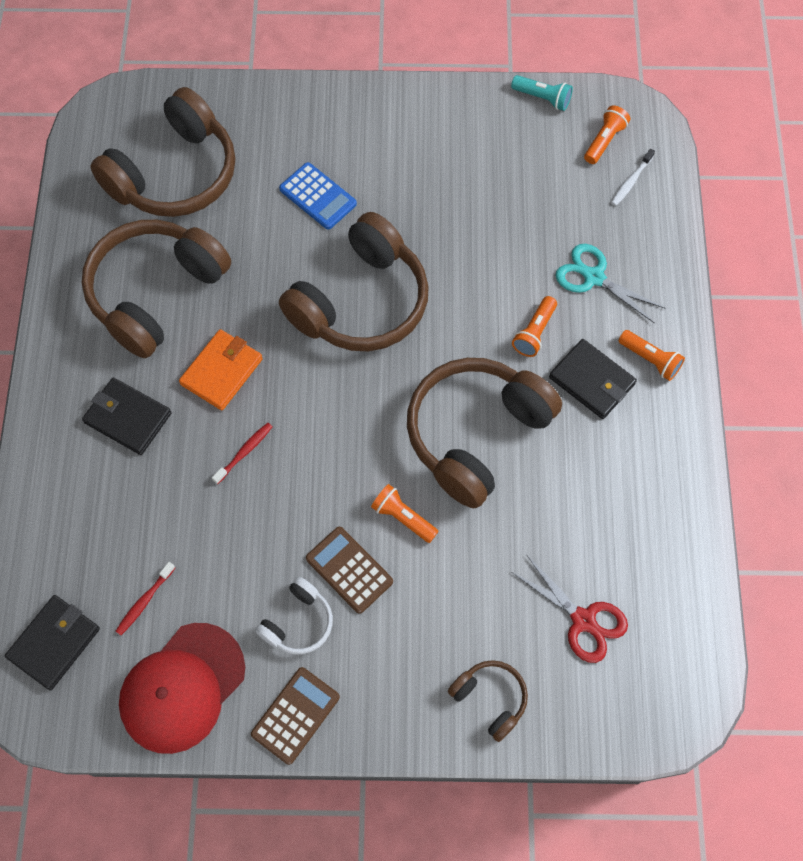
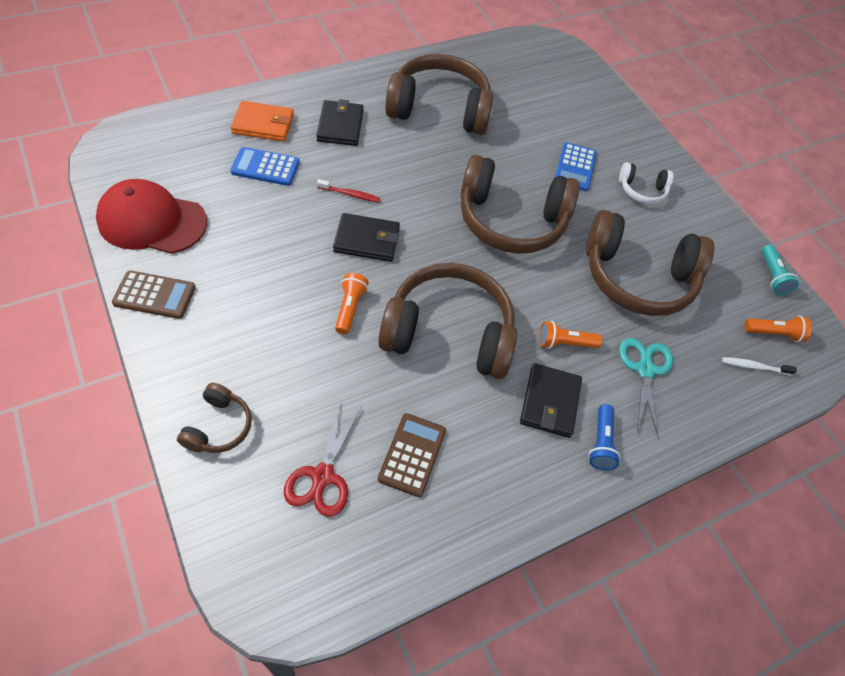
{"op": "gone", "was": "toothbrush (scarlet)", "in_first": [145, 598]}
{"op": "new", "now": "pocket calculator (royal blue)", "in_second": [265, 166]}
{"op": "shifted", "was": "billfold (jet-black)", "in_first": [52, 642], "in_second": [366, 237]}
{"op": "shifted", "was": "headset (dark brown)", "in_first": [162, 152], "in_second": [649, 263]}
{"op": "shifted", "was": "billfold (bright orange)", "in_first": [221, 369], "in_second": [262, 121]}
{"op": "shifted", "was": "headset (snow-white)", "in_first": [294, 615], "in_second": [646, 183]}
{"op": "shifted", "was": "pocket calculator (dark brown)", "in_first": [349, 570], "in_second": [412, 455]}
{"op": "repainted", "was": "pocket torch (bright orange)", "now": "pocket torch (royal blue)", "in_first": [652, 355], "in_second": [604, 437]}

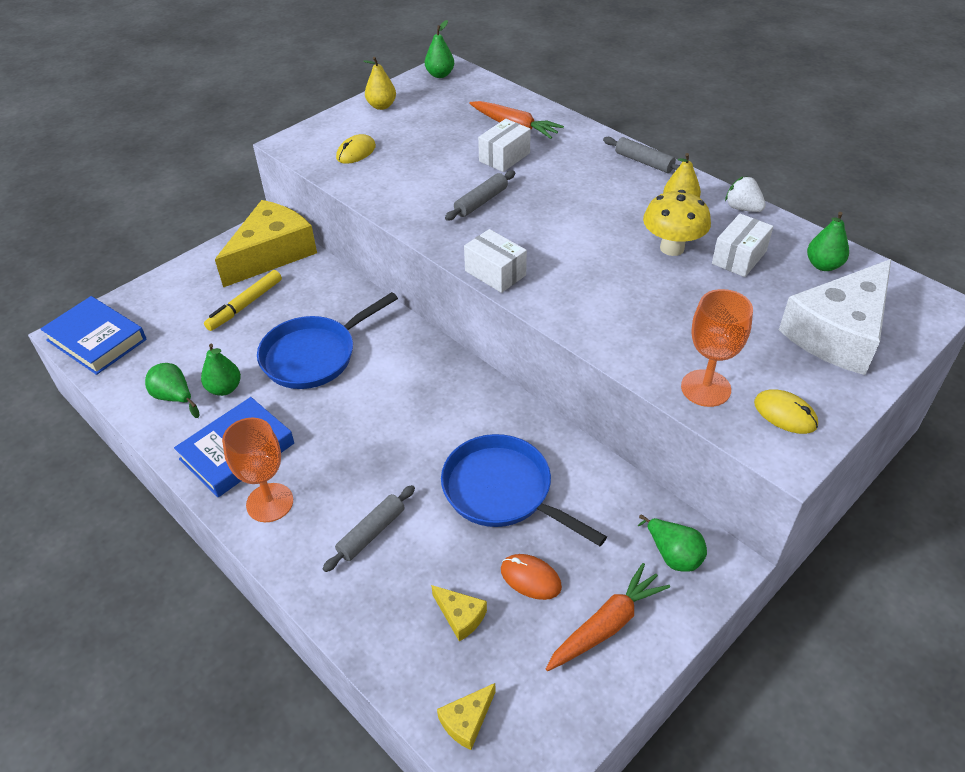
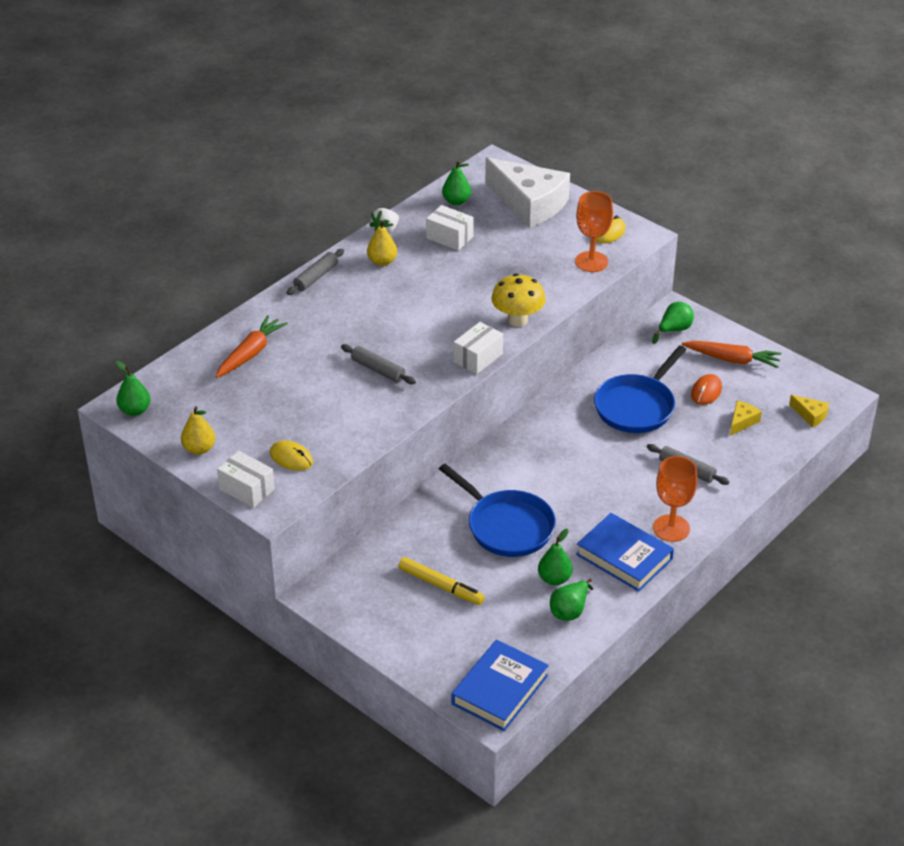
{"op": "gone", "was": "piece of cheese (yellow)", "in_first": [266, 243]}
{"op": "shifted", "was": "parcel (snow-white)", "in_first": [504, 145], "in_second": [246, 479]}
{"op": "shifted", "was": "fungus (yellow)", "in_first": [677, 223], "in_second": [518, 300]}
{"op": "rotated", "was": "toy carrot (bright orange)", "in_first": [608, 617], "in_second": [732, 354], "clockwise": 150}

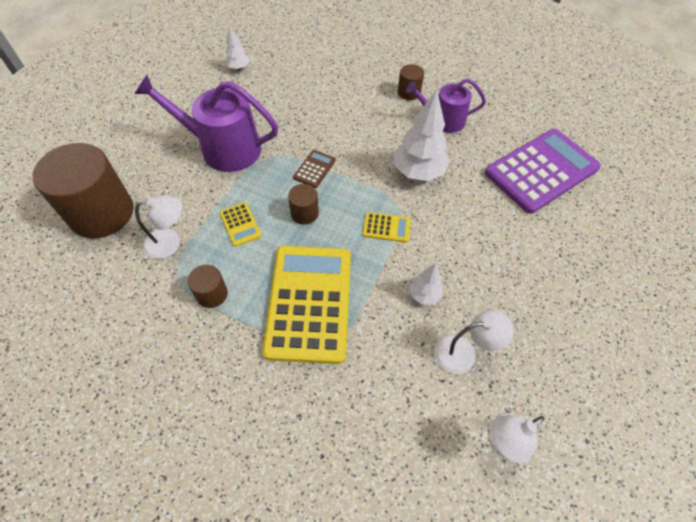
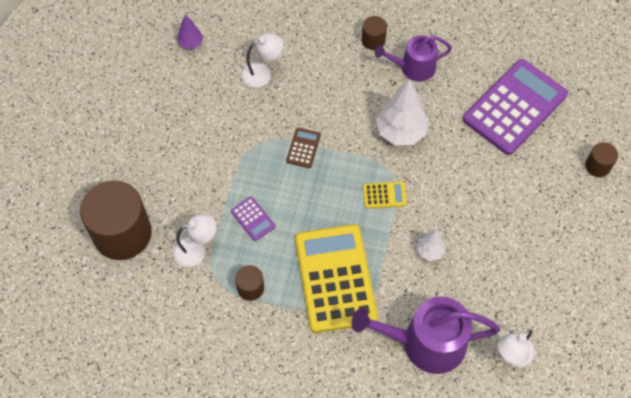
{"op": "shifted", "was": "watering can (violet)", "in_first": [206, 123], "in_second": [426, 335]}
{"op": "shifted", "was": "cylinder (dark brown)", "in_first": [303, 204], "in_second": [601, 159]}
{"op": "shifted", "was": "reading lamp (snow-white)", "in_first": [474, 342], "in_second": [262, 60]}
{"op": "repainted", "was": "pocket calculator (yellow)", "now": "pocket calculator (violet)", "in_first": [240, 224], "in_second": [253, 219]}
{"op": "repainted", "was": "tree (snow-white)", "now": "tree (violet)", "in_first": [237, 48], "in_second": [190, 32]}

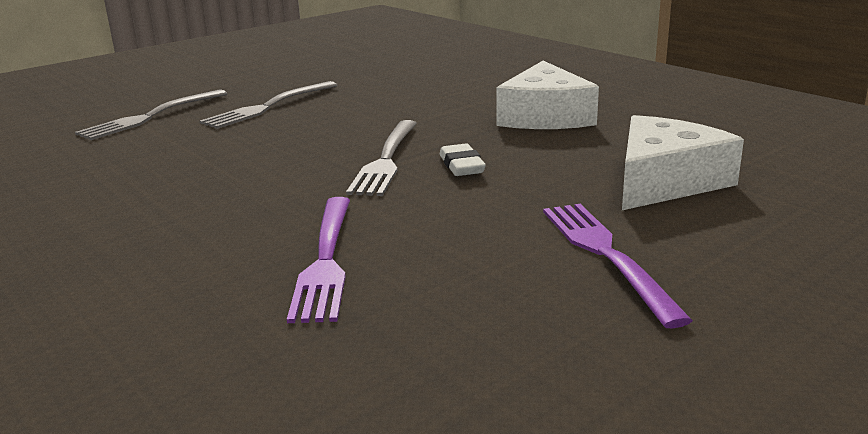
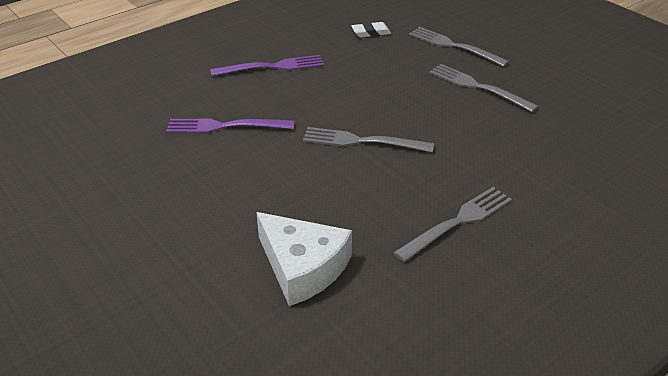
{"op": "shifted", "was": "gum eraser (snow-white)", "in_first": [463, 160], "in_second": [371, 29]}
{"op": "shifted", "was": "dinner fork (violet)", "in_first": [618, 266], "in_second": [267, 65]}
{"op": "swapped", "was": "piece of cheese (snow-white)", "now": "dinner fork (ash-grey)", "in_first": [548, 95], "in_second": [452, 224]}

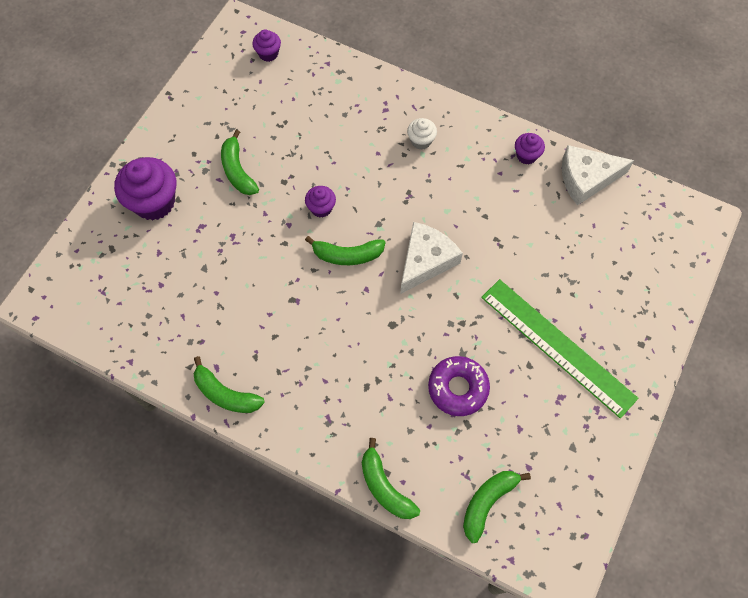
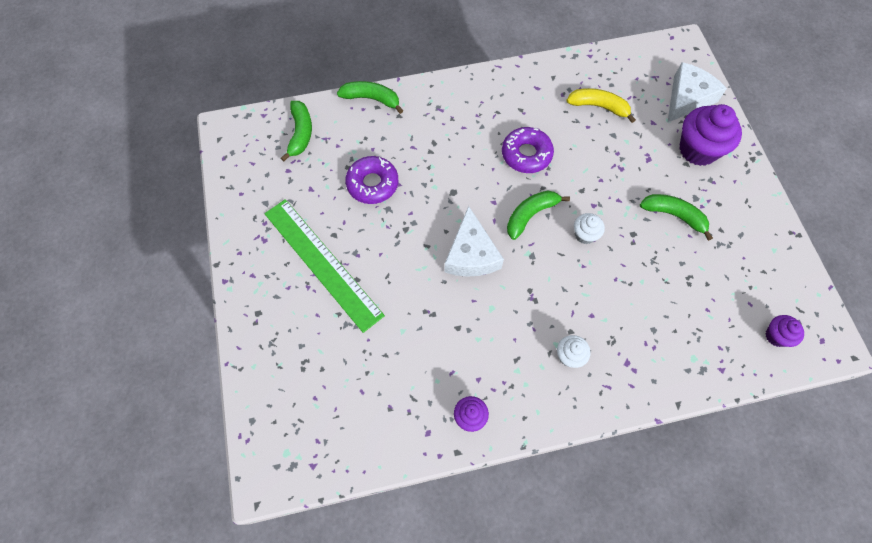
{"op": "gone", "was": "banana (green)", "in_first": [229, 384]}
{"op": "new", "now": "glazed donut (violet)", "in_second": [528, 150]}
{"op": "new", "now": "banana (yellow)", "in_second": [601, 105]}
{"op": "shifted", "was": "piece of cheese (snow-white)", "in_first": [598, 175], "in_second": [697, 92]}
{"op": "repainted", "was": "fairy cake (violet)", "now": "fairy cake (snow-white)", "in_first": [320, 202], "in_second": [589, 228]}
{"op": "rotated", "was": "straightedge (green)", "in_first": [560, 348], "in_second": [324, 266], "clockwise": 45}

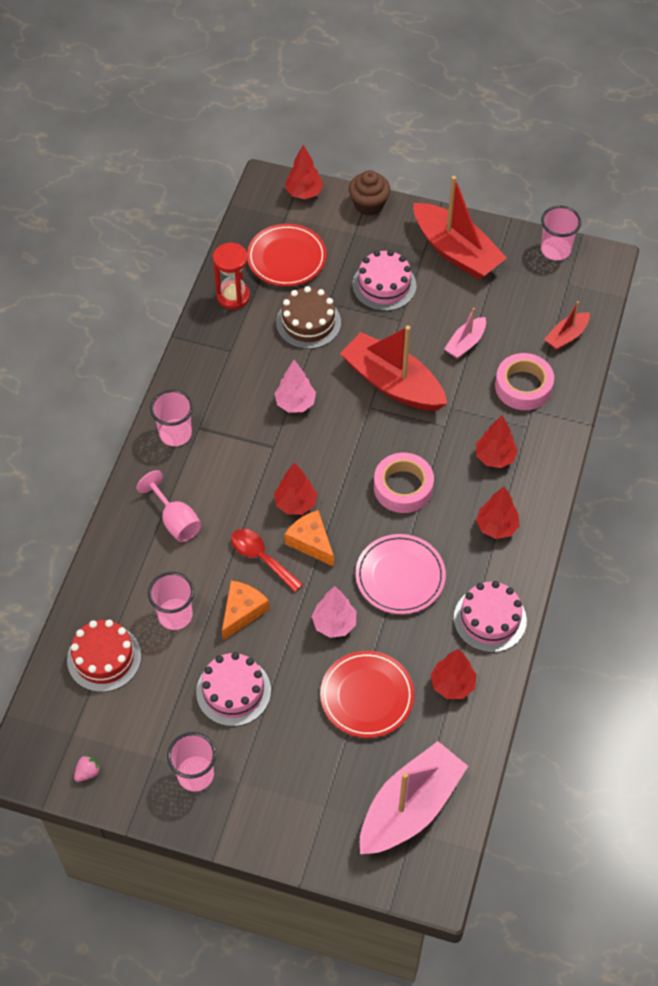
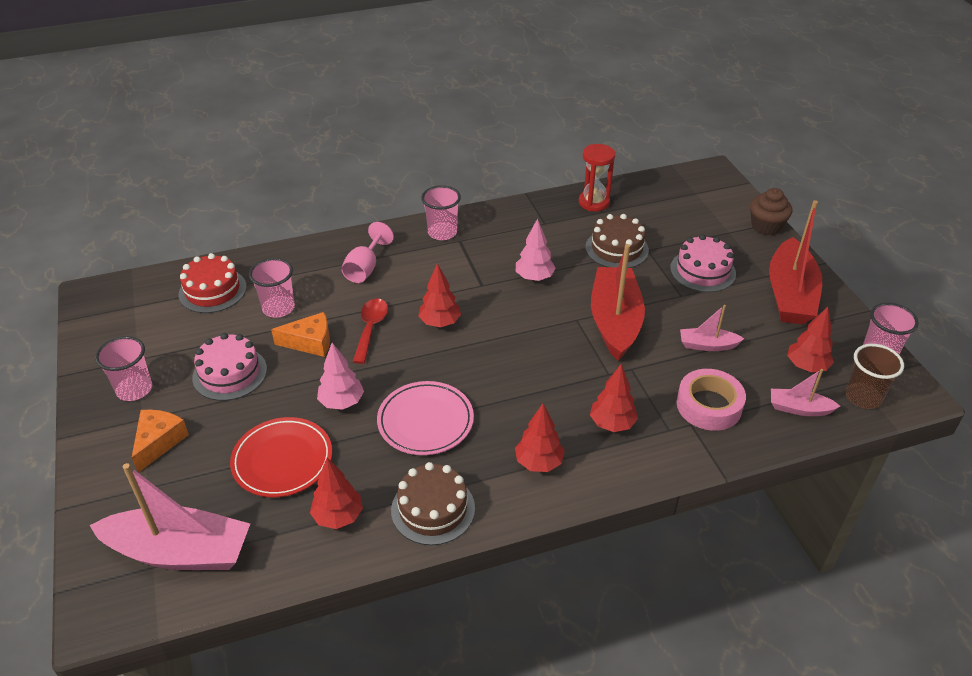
{"op": "gone", "was": "toy strawberry (rosy)", "in_first": [87, 768]}
{"op": "gone", "was": "plate (scarlet)", "in_first": [286, 255]}
{"op": "gone", "was": "sticky tape (rosy)", "in_first": [404, 483]}
{"op": "new", "now": "beaker (dark brown)", "in_second": [874, 376]}
{"op": "shifted", "was": "tree (scarlet)", "in_first": [304, 172], "in_second": [810, 339]}
{"op": "shifted", "was": "piece of cheese (bright orange)", "in_first": [309, 538], "in_second": [160, 441]}
{"op": "repainted", "was": "gateau (rosy)", "now": "gateau (dark brown)", "in_first": [490, 617], "in_second": [433, 503]}
{"op": "repainted", "was": "sailboat (scarlet)", "now": "sailboat (rosy)", "in_first": [567, 326], "in_second": [805, 392]}

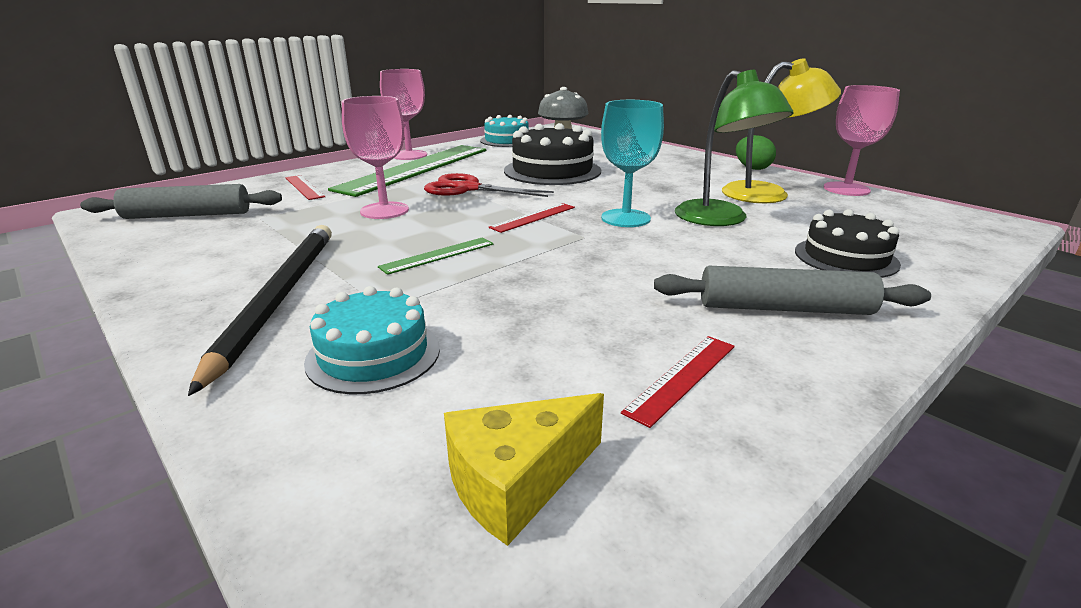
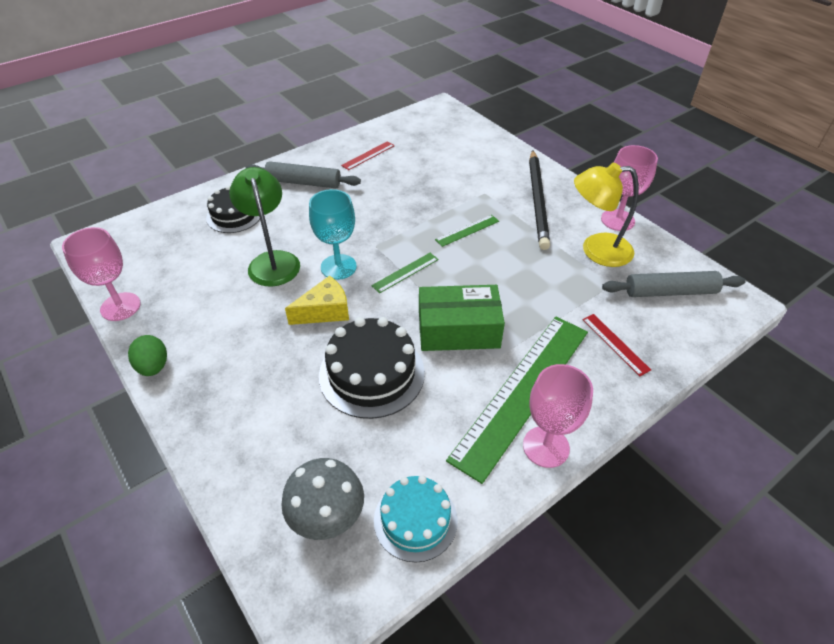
{"op": "gone", "was": "gateau (aqua)", "in_first": [372, 340]}
{"op": "shifted", "was": "wine glass (rosy)", "in_first": [375, 157], "in_second": [629, 188]}
{"op": "shifted", "was": "piece of cheese (yellow)", "in_first": [524, 469], "in_second": [317, 300]}
{"op": "shifted", "was": "reading lamp (yellow)", "in_first": [781, 130], "in_second": [606, 215]}
{"op": "swapped", "was": "shears (scarlet)", "now": "parcel (green)", "in_first": [489, 185], "in_second": [462, 318]}
{"op": "repainted", "was": "straightedge (scarlet)", "now": "straightedge (green)", "in_first": [532, 218], "in_second": [405, 273]}

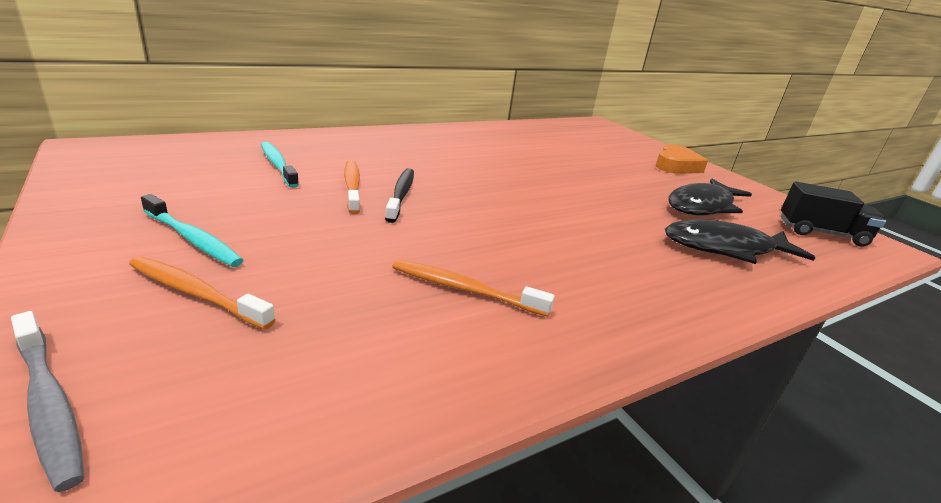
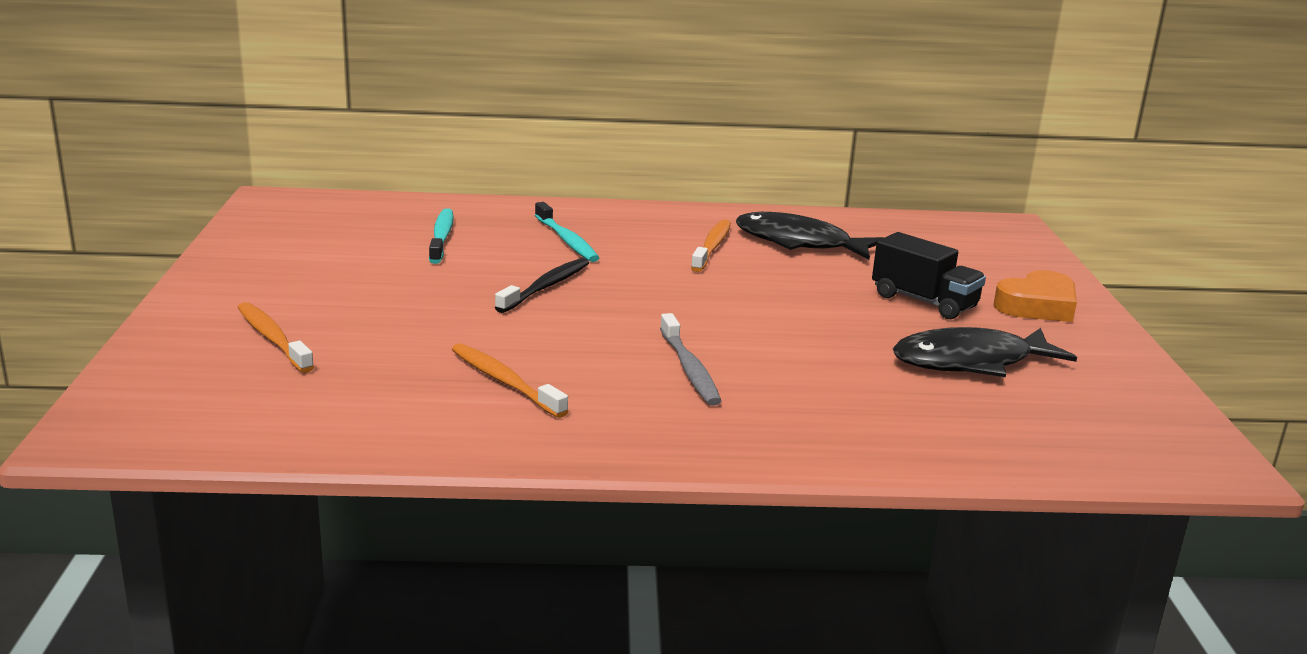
{"op": "shifted", "was": "toothbrush (ash-grey)", "in_first": [47, 401], "in_second": [690, 359]}
{"op": "shifted", "was": "toothbrush (aqua)", "in_first": [192, 230], "in_second": [567, 232]}
{"op": "shifted", "was": "toothbrush (bright orange)", "in_first": [352, 187], "in_second": [711, 246]}
{"op": "shifted", "was": "fish figure (jet-black)", "in_first": [740, 241], "in_second": [810, 236]}
{"op": "shifted", "was": "lorry (jet-black)", "in_first": [833, 214], "in_second": [929, 275]}

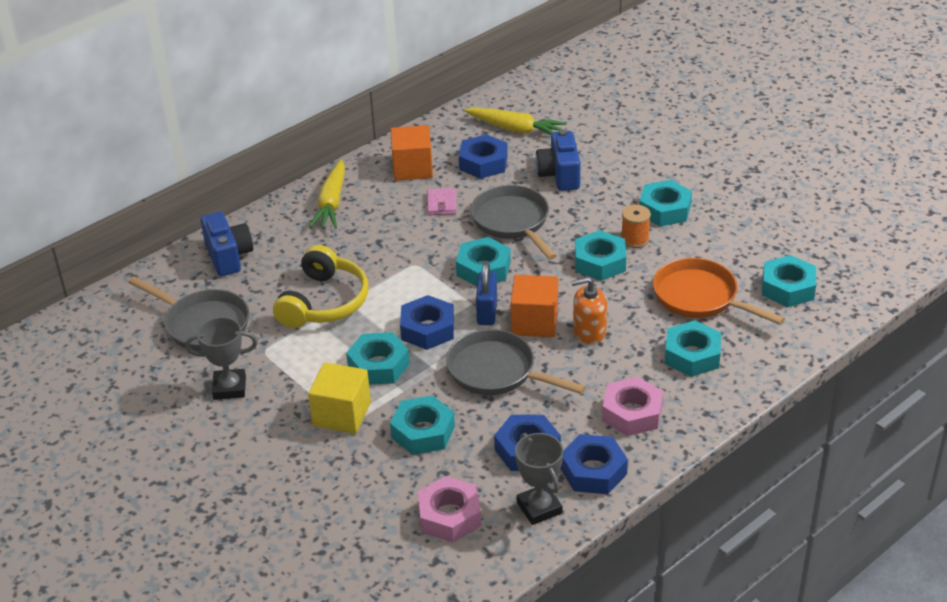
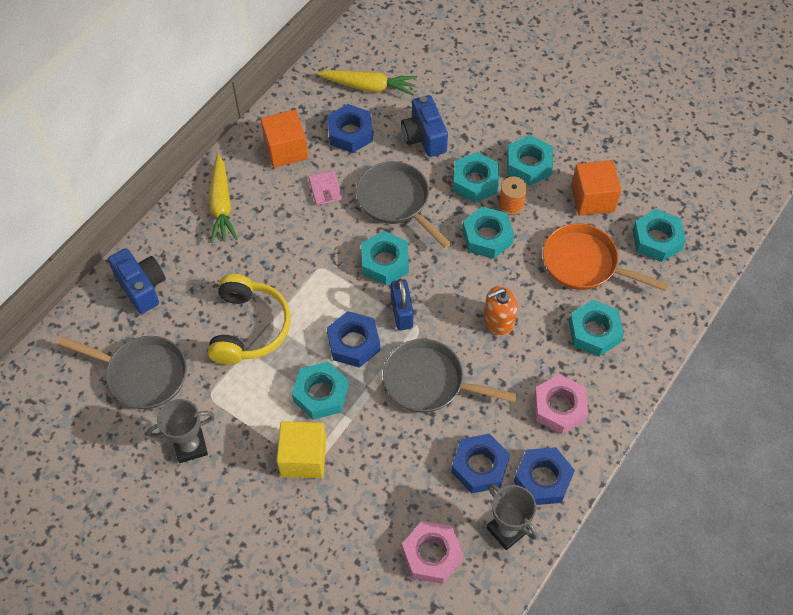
{"op": "shifted", "was": "nut (aqua)", "in_first": [422, 425], "in_second": [476, 177]}
{"op": "shifted", "was": "solid cube (bright orange)", "in_first": [534, 306], "in_second": [596, 188]}

